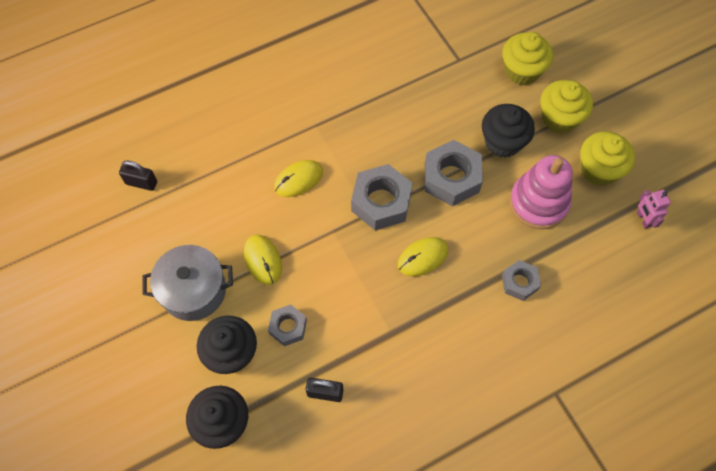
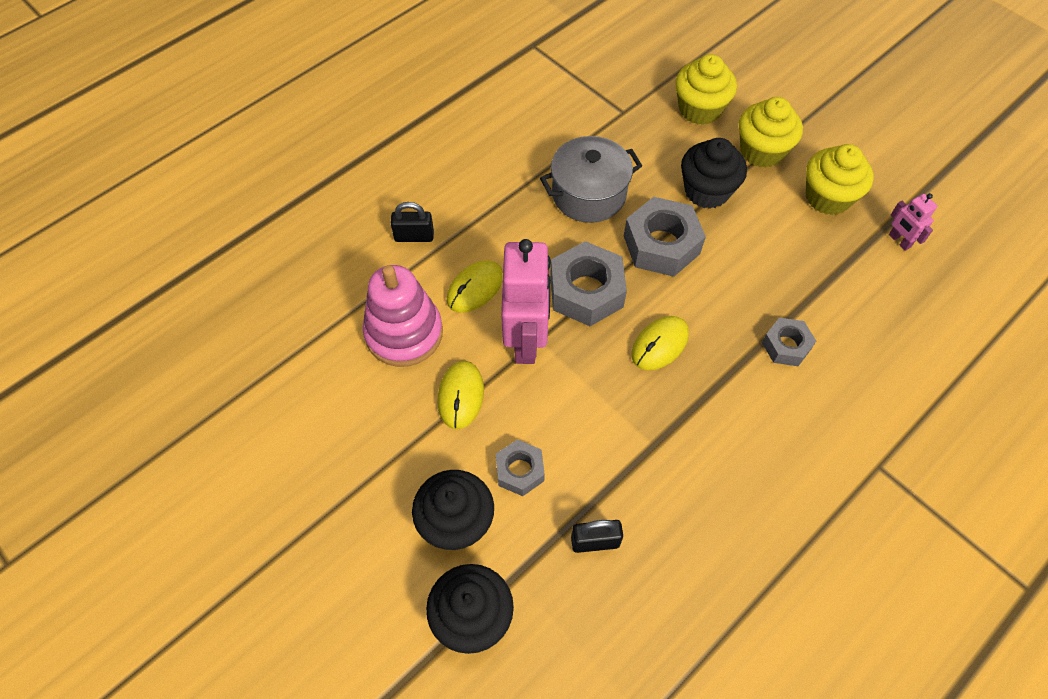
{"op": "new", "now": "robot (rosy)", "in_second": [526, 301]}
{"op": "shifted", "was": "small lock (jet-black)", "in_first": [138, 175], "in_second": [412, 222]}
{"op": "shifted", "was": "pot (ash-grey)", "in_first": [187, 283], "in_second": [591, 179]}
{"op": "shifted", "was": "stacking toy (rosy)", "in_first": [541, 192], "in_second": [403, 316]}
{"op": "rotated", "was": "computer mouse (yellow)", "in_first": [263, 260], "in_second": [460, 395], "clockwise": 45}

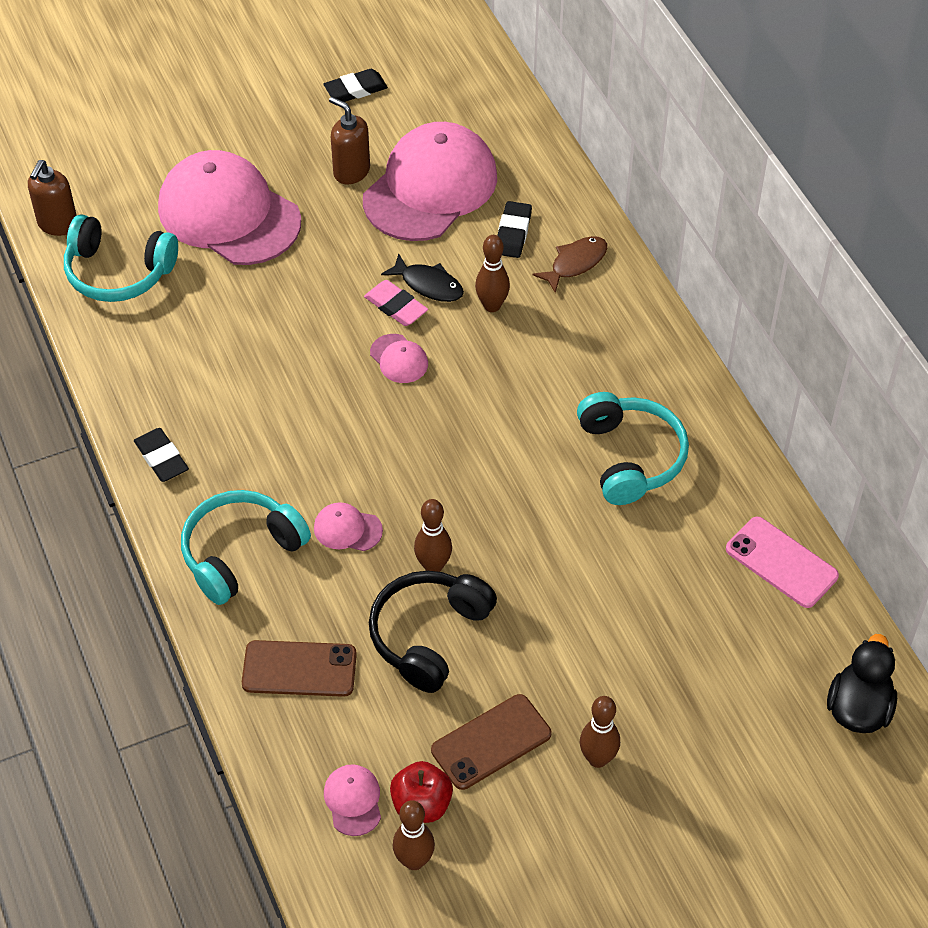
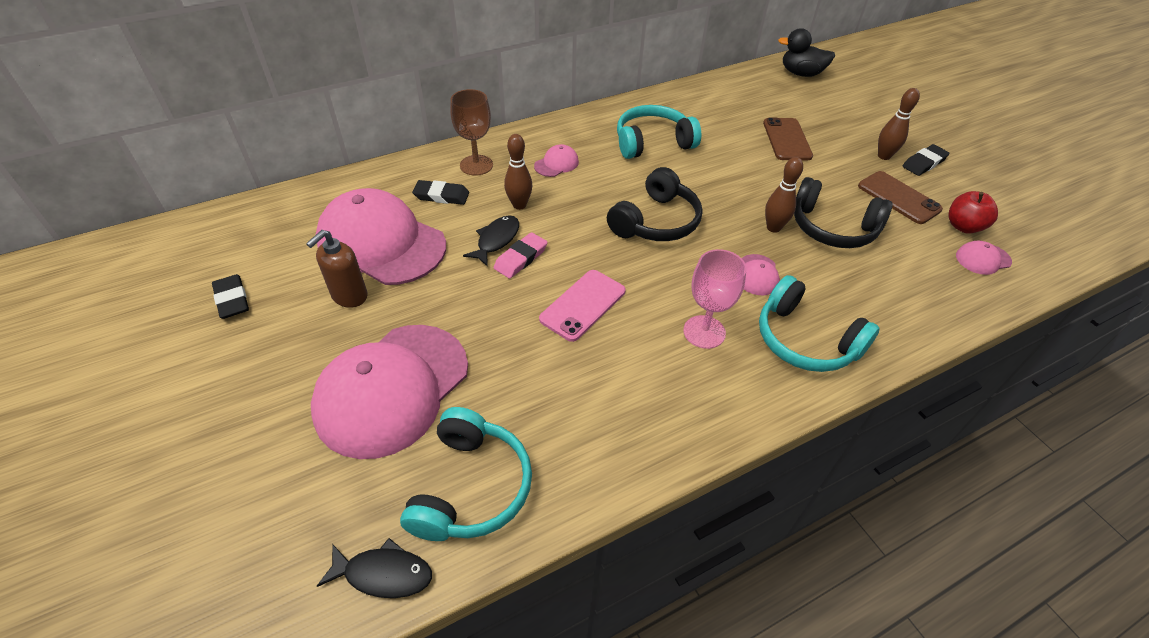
{"op": "gone", "was": "skittle (dark brown)", "in_first": [414, 835]}
{"op": "new", "now": "headset (jet-black)", "in_second": [654, 204]}
{"op": "new", "now": "wine glass (rosy)", "in_second": [715, 299]}
{"op": "shifted", "was": "gum eraser (jet-black)", "in_first": [161, 455], "in_second": [926, 160]}
{"op": "shifted", "was": "smartphone (dark brown)", "in_first": [299, 668], "in_second": [788, 138]}
{"op": "shifted", "was": "peaked cap (rosy)", "in_first": [399, 358], "in_second": [556, 160]}
{"op": "shifted", "was": "smartphone (rosy)", "in_first": [782, 562], "in_second": [582, 306]}
{"op": "swapped", "was": "soap pump (dark brown)", "now": "fish figure (jet-black)", "in_first": [52, 198], "in_second": [374, 568]}
{"op": "swapped", "was": "fish figure (dark brown)", "now": "wine glass (dark brown)", "in_first": [570, 264], "in_second": [471, 132]}

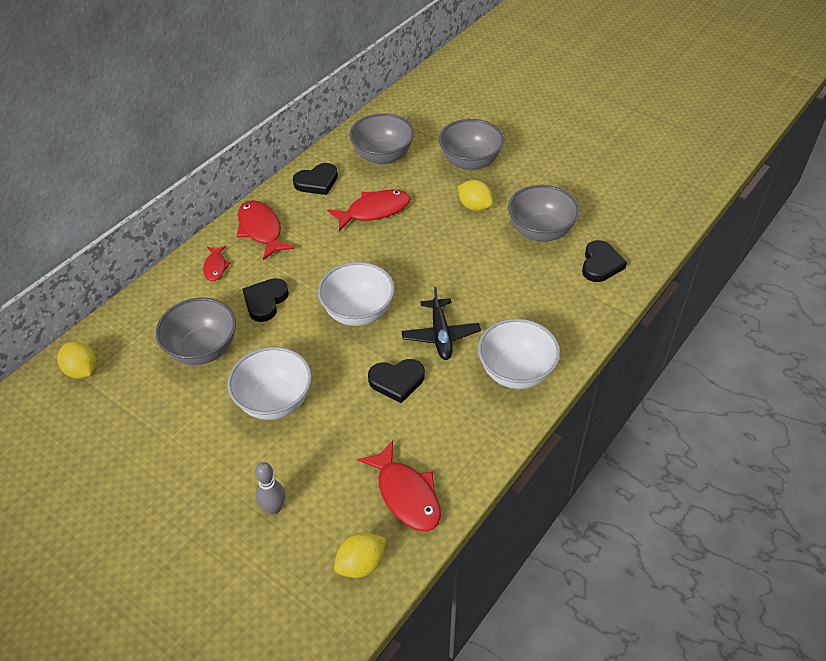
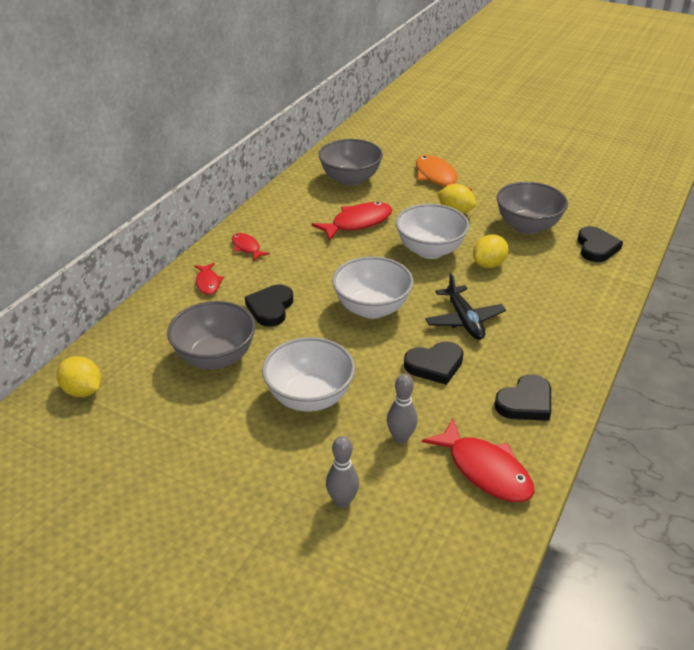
{"op": "new", "now": "skittle (ash-grey)", "in_second": [402, 409]}
{"op": "shifted", "was": "heart shape (jet-black)", "in_first": [315, 179], "in_second": [522, 397]}
{"op": "shifted", "was": "lemon (yellow)", "in_first": [360, 555], "in_second": [491, 251]}
{"op": "shifted", "was": "deep dish (snow-white)", "in_first": [519, 354], "in_second": [432, 231]}
{"op": "swapped", "was": "deep dish (ash-grey)", "now": "fish figure (bright orange)", "in_first": [471, 145], "in_second": [444, 173]}
{"op": "scaled", "was": "fish figure (scarlet)", "in_first": [266, 230], "in_second": [251, 247], "ratio": 0.56}

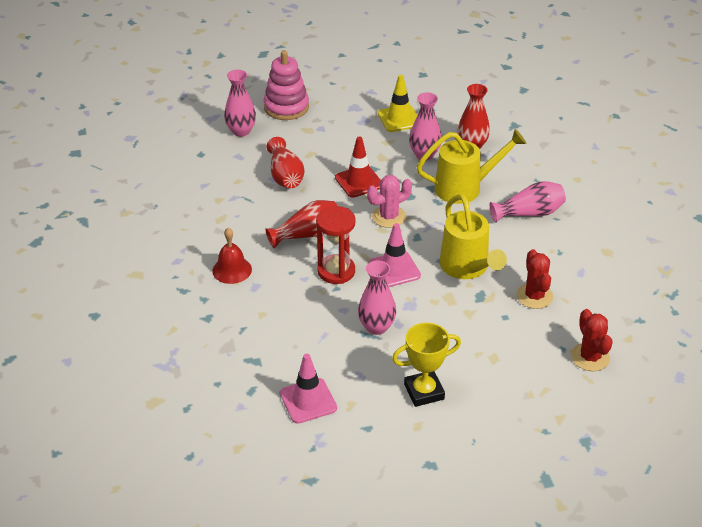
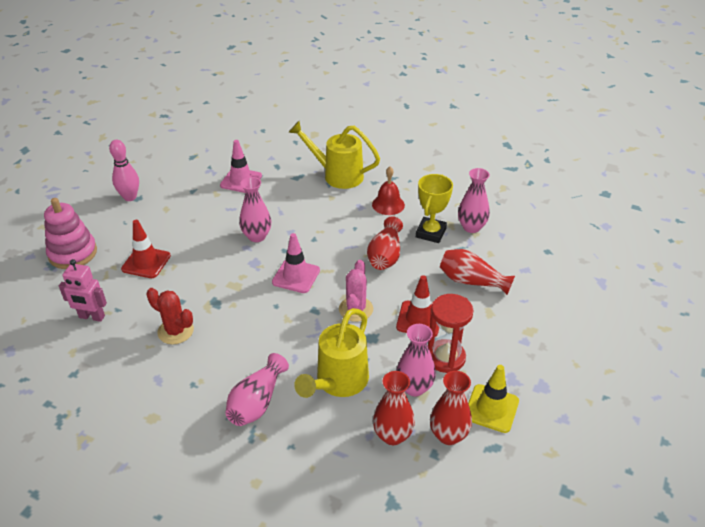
{"op": "new", "now": "skittle (rosy)", "in_second": [124, 170]}
{"op": "new", "now": "traffic cone (scarlet)", "in_second": [146, 249]}
{"op": "new", "now": "vase (scarlet)", "in_second": [451, 408]}
{"op": "shifted", "was": "vase (rosy)", "in_first": [240, 103], "in_second": [474, 200]}
{"op": "shifted", "was": "stacking toy (rosy)", "in_first": [286, 85], "in_second": [70, 233]}
{"op": "shifted", "was": "sand timer (scarlet)", "in_first": [335, 245], "in_second": [451, 333]}
{"op": "shifted", "was": "award cup (yellow)", "in_first": [426, 365], "in_second": [434, 208]}
{"op": "shifted", "was": "watering can (yellow)", "in_first": [473, 236], "in_second": [334, 155]}
{"op": "swapped", "was": "cactus (scarlet)", "now": "robot (rosy)", "in_first": [592, 340], "in_second": [83, 290]}

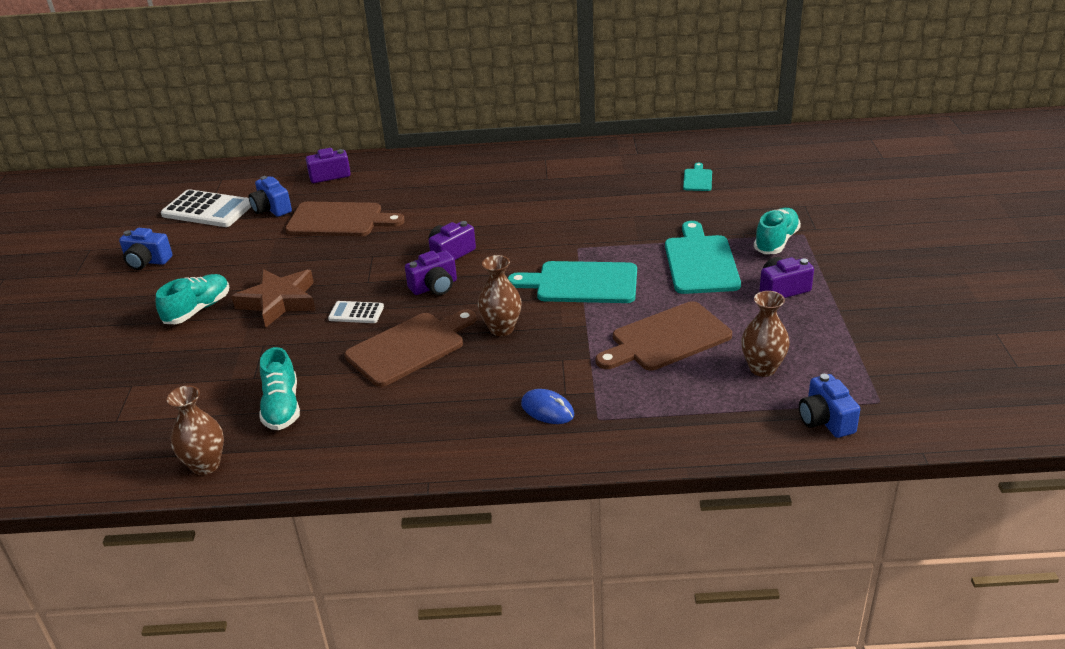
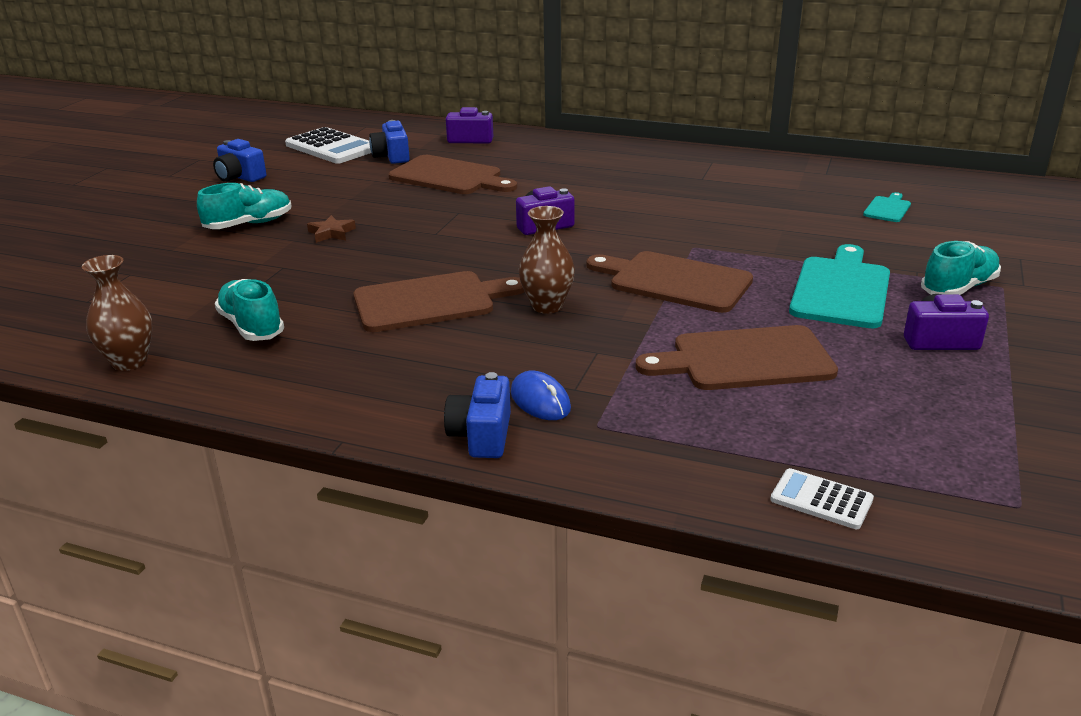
{"op": "gone", "was": "photo camera (violet)", "in_first": [431, 272]}
{"op": "gone", "was": "vase (dark brown)", "in_first": [765, 334]}
{"op": "shifted", "was": "pocket calculator (snow-white)", "in_first": [356, 312], "in_second": [822, 498]}
{"op": "shifted", "was": "photo camera (royal blue)", "in_first": [829, 406], "in_second": [477, 415]}
{"op": "repainted", "was": "chopping board (aqua)", "now": "chopping board (dark brown)", "in_first": [572, 282], "in_second": [669, 282]}
{"op": "rotated", "was": "sneaker (aqua)", "in_first": [279, 388], "in_second": [249, 310], "clockwise": 135}
{"op": "scaled", "was": "five-pointed star (dark brown)", "in_first": [274, 298], "in_second": [331, 229], "ratio": 0.49}

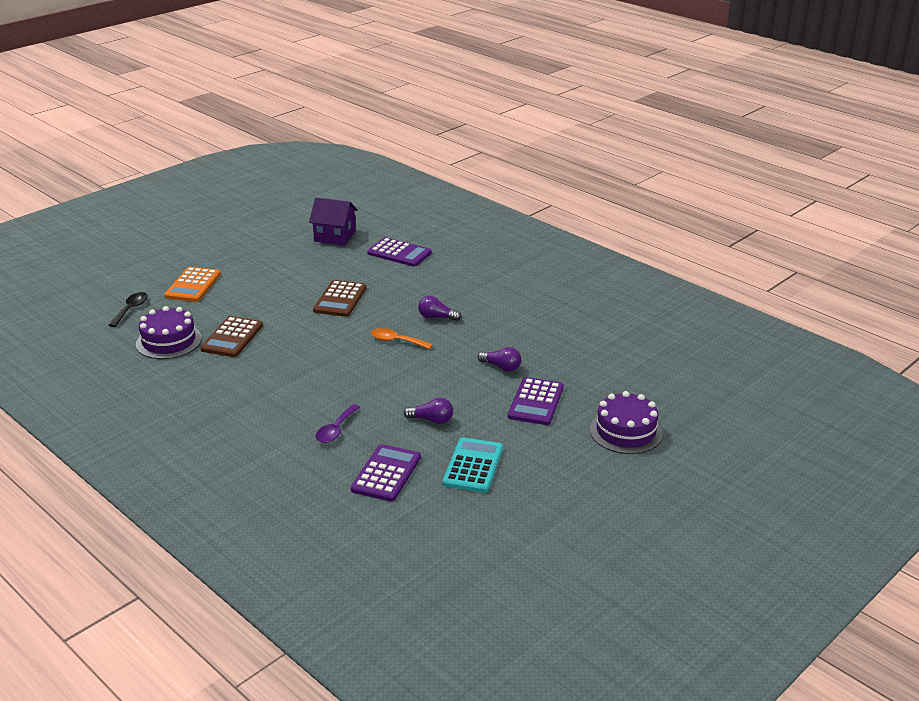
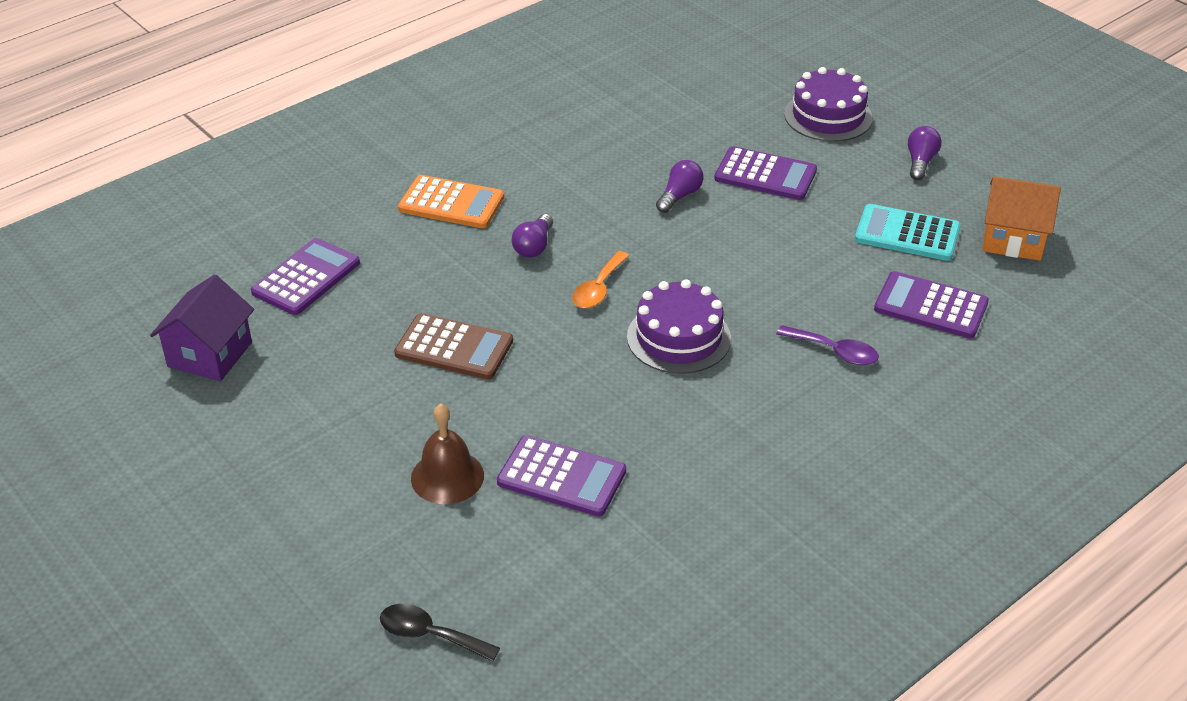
{"op": "new", "now": "school bell (dark brown)", "in_second": [447, 454]}
{"op": "new", "now": "house (bright orange)", "in_second": [1021, 218]}
{"op": "shifted", "was": "gateau (violet)", "in_first": [169, 332], "in_second": [679, 326]}
{"op": "shifted", "was": "pocket calculator (bright orange)", "in_first": [192, 284], "in_second": [451, 201]}
{"op": "shifted", "was": "bulb (violet)", "in_first": [428, 411], "in_second": [925, 153]}
{"op": "repainted", "was": "pocket calculator (dark brown)", "now": "pocket calculator (violet)", "in_first": [231, 336], "in_second": [561, 475]}

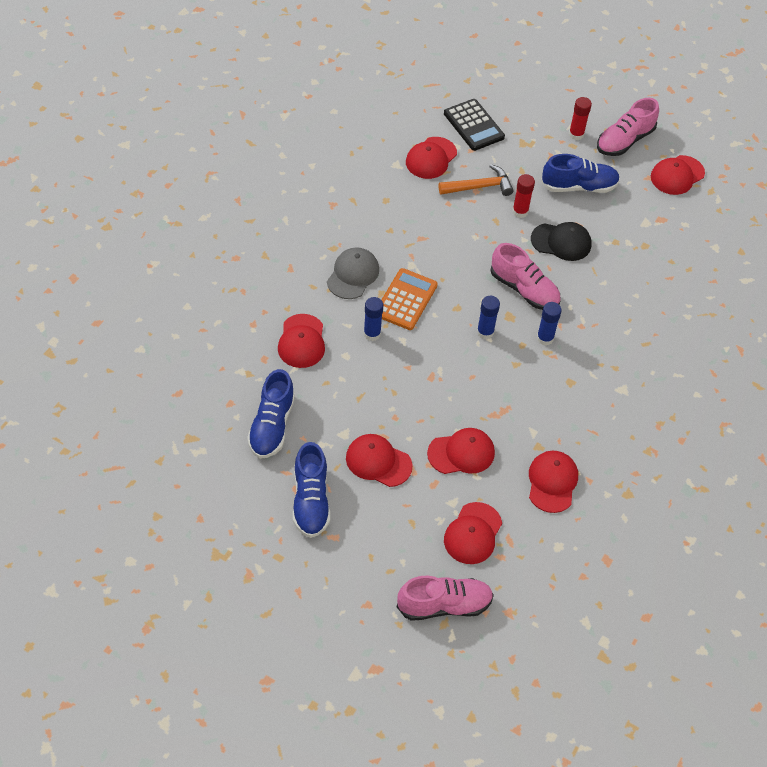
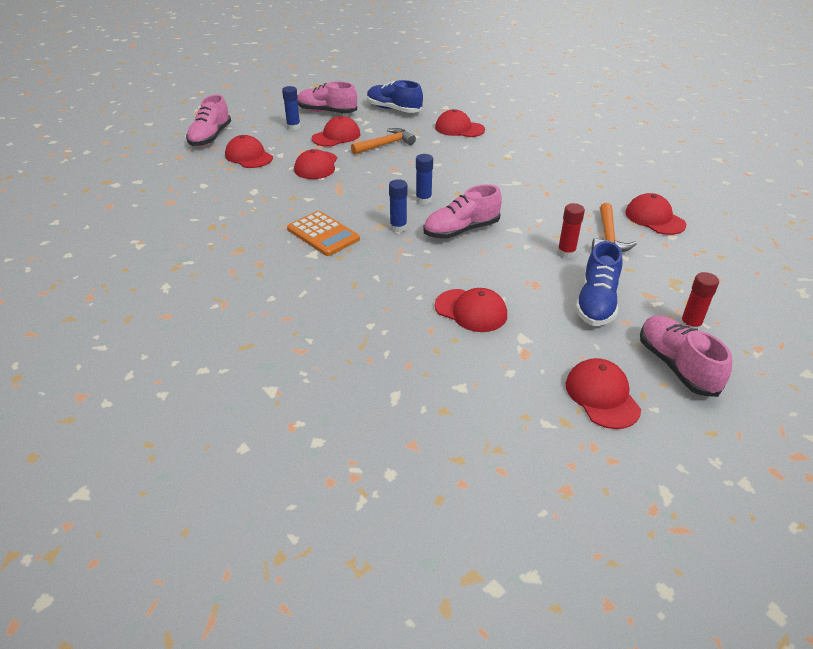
{"op": "gone", "was": "peaked cap (ash-grey)", "in_first": [353, 273]}
{"op": "gone", "was": "pocket calculator (jet-black)", "in_first": [474, 125]}
{"op": "gone", "was": "peaked cap (jet-black)", "in_first": [561, 241]}
{"op": "new", "now": "carpenter's hammer (bright orange)", "in_second": [383, 141]}
{"op": "shifted", "was": "glue (royal blue)", "in_first": [373, 319], "in_second": [291, 108]}
{"op": "shifted", "was": "pocket calculator (bright orange)", "in_first": [410, 299], "in_second": [323, 233]}
{"op": "shifted", "was": "peaked cap (scarlet)", "in_first": [553, 482], "in_second": [471, 310]}
{"op": "repainted", "was": "sneaker (royal blue)", "now": "sneaker (rosy)", "in_first": [311, 490], "in_second": [327, 97]}

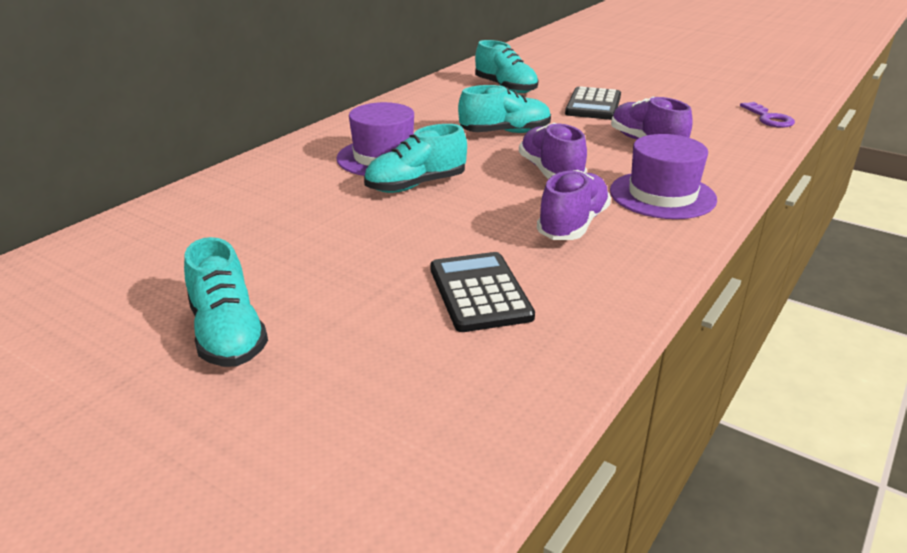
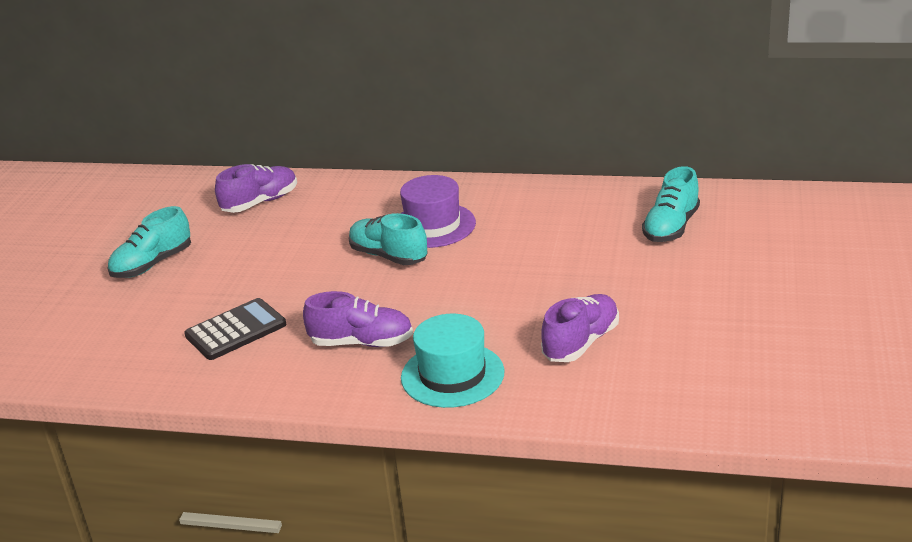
{"op": "gone", "was": "sneaker (aqua)", "in_first": [504, 109]}
{"op": "gone", "was": "pocket calculator (jet-black)", "in_first": [593, 103]}
{"op": "gone", "was": "door key (violet)", "in_first": [767, 115]}
{"op": "shifted", "was": "sneaker (violet)", "in_first": [553, 151], "in_second": [256, 188]}
{"op": "repainted", "was": "hat (violet)", "now": "hat (aqua)", "in_first": [663, 176], "in_second": [453, 361]}

